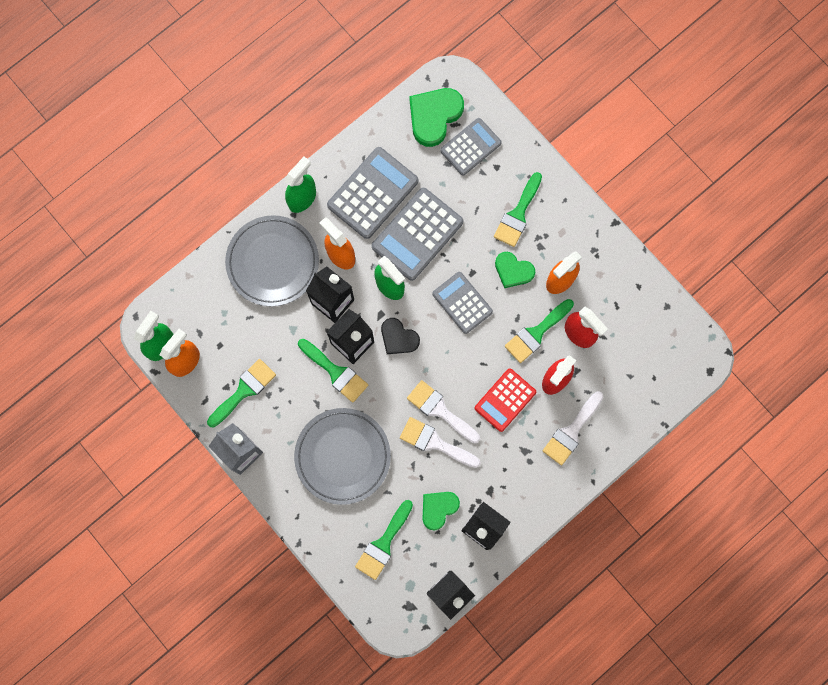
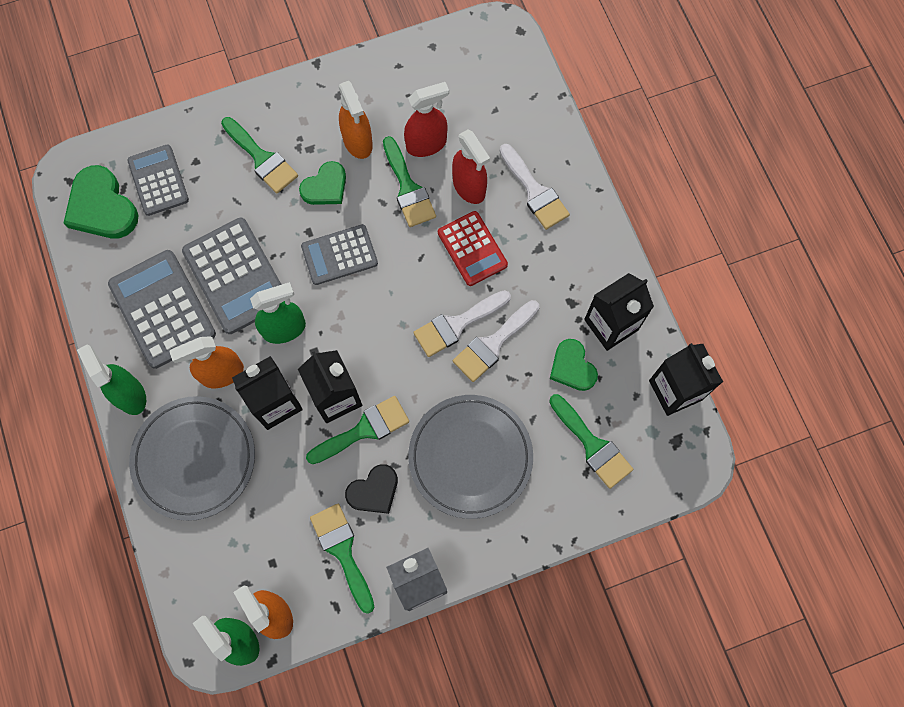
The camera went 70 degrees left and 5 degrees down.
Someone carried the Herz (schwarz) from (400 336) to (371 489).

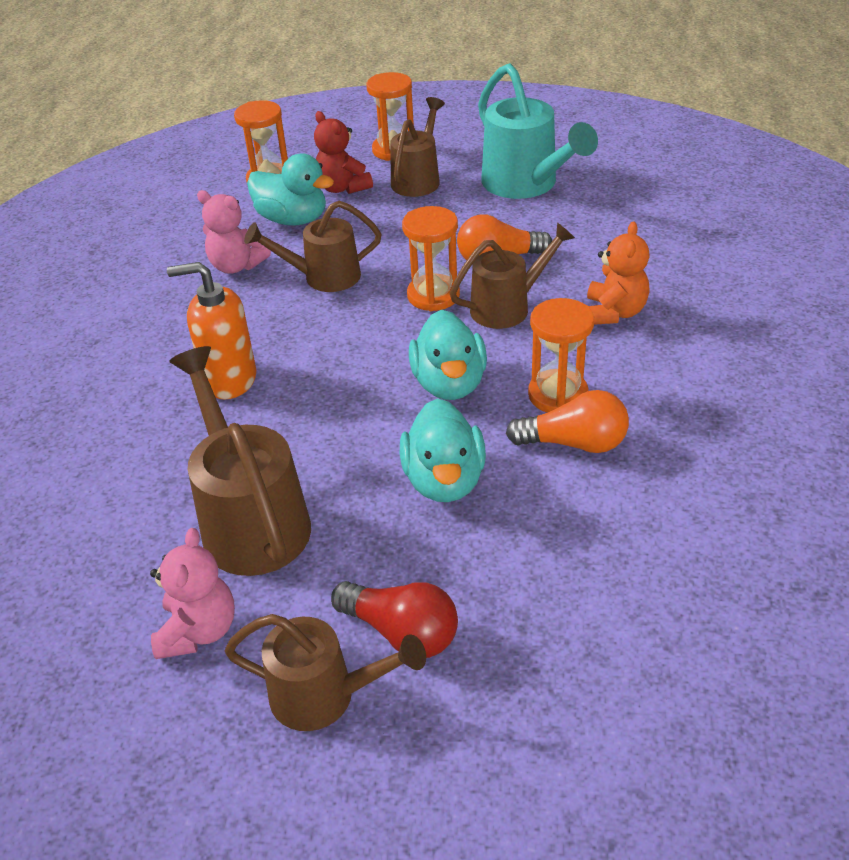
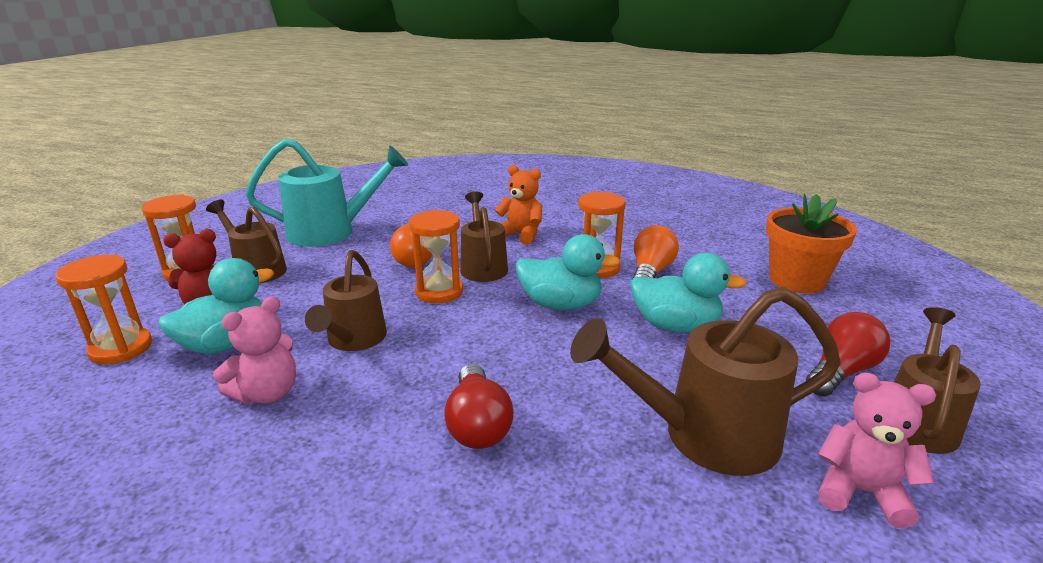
The camera went 75 degrees left and 15 degrees down.
Someone swapped the Seifenspender (orange) at (211 330) for the Glühbirne (rot) at (479 406).
Someone put down the Blumentopf (orange) at (811 243).

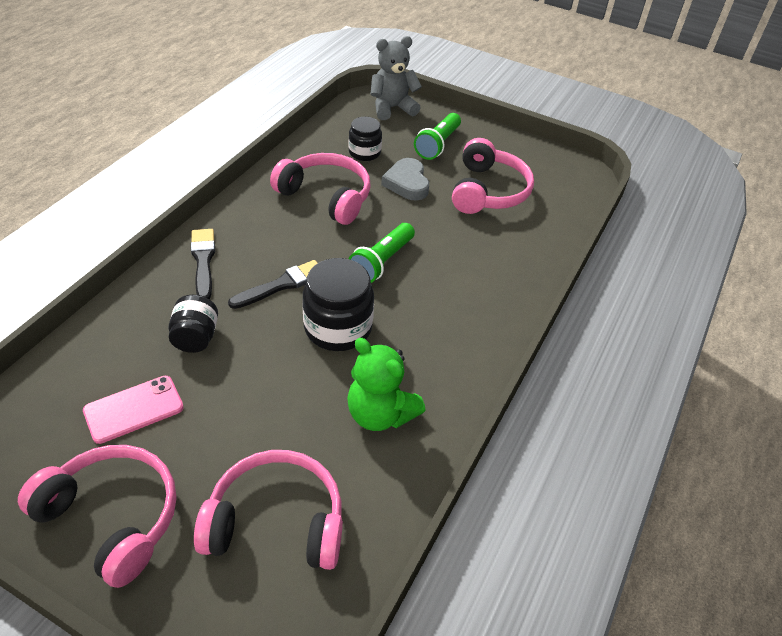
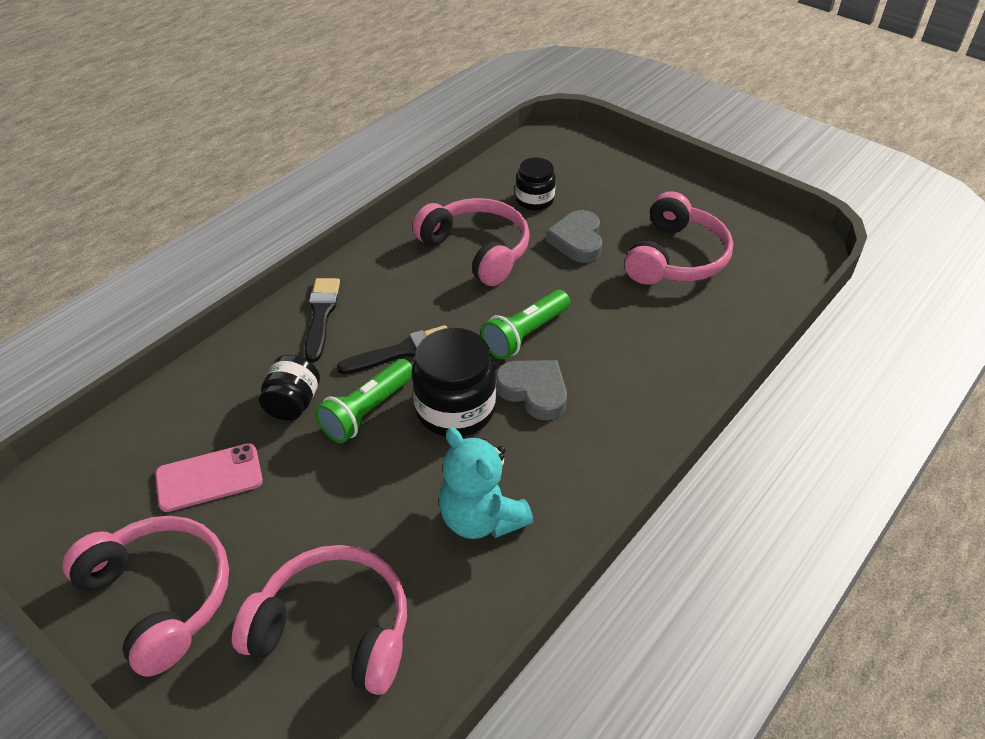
The camera went 15 degrees right and 0 degrees up.
Someone carried the Taschenlampe (grün) from (437 136) to (364 401).
Someone repainted the Teddybär (grün) at (386 384), which became the Teddybär (türkis) at (486 483).
Someone put down the Herz (grau) at (531 390).
Someone took away the Teddybär (grau) at (396 78).

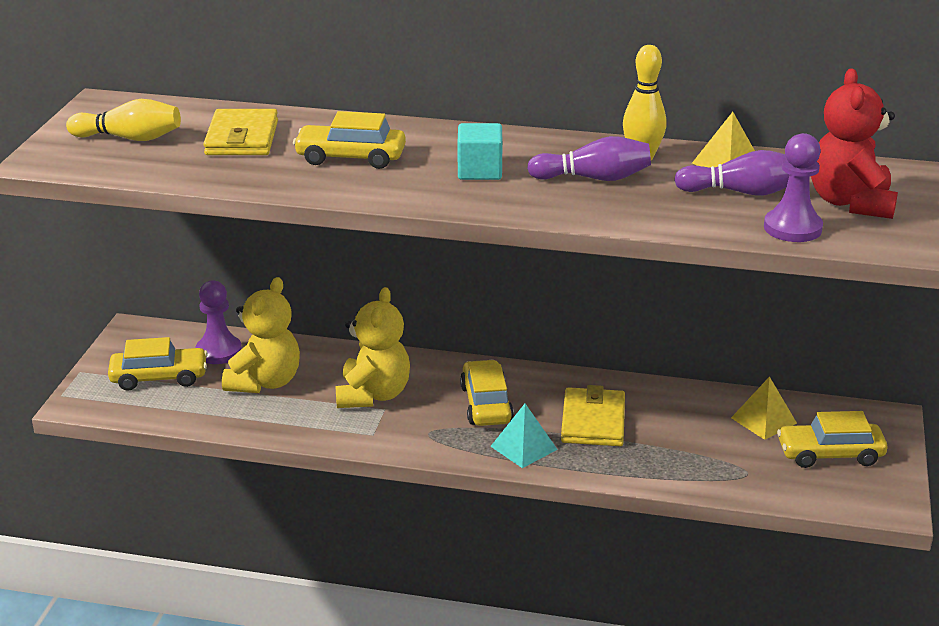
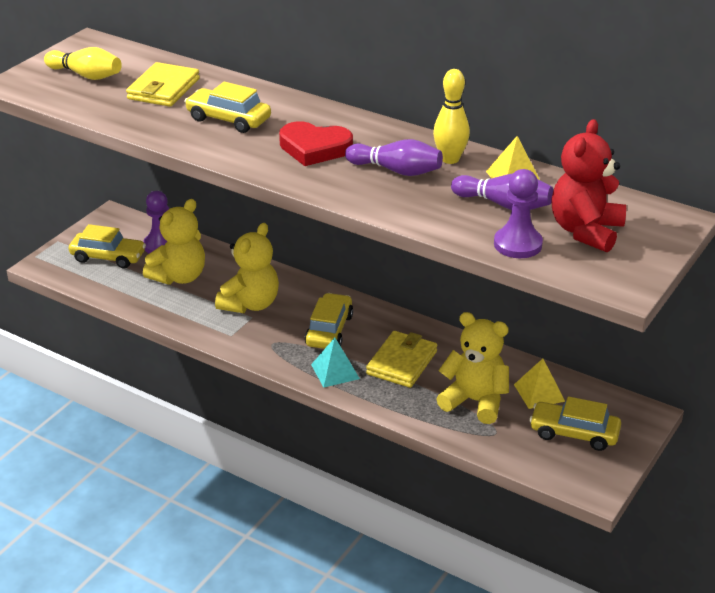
The camera went 20 degrees right and 5 degrees up.
Someone swapped the Kubus (türkis) at (480 151) for the Herz (rot) at (316 143).
Someone put down the Teddybär (gelb) at (473 368).

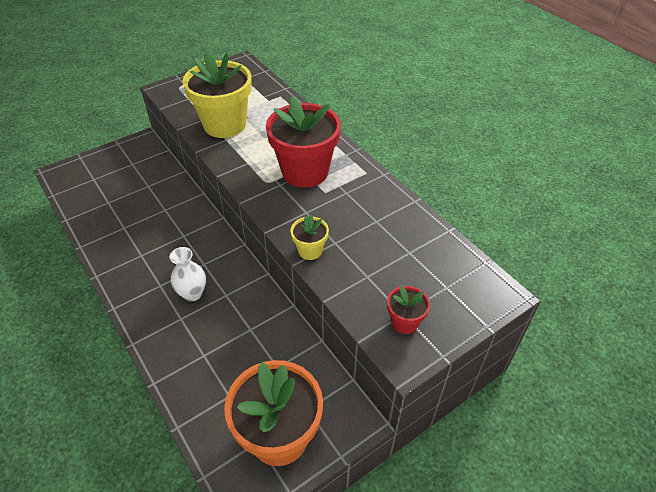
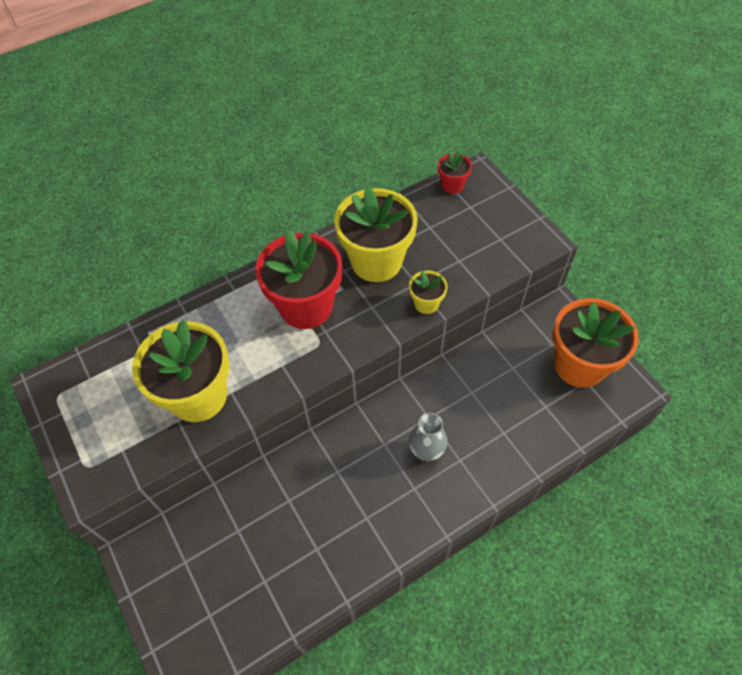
The camera went 85 degrees left and 10 degrees up.
Someone put down the Blumentopf (gelb) at (376 234).
Someone repainted the Vase (weiß) at (188 274), which became the Vase (grau) at (428 437).
Someone carried the Blumentopf (rot) from (408 310) to (455 172).

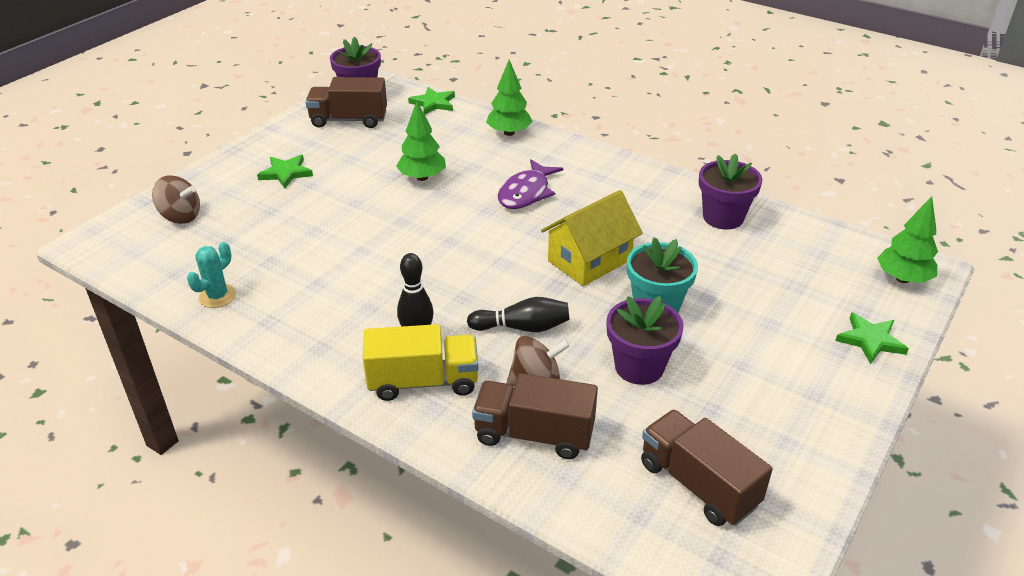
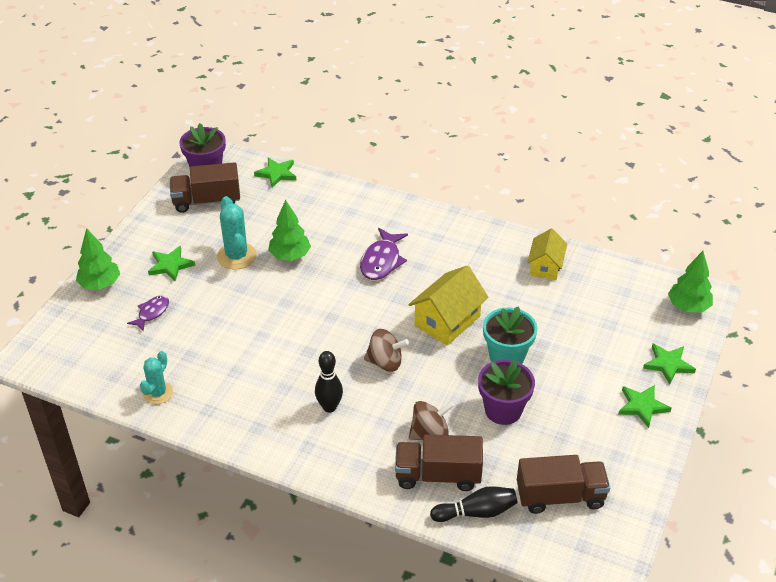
The camera went 10 degrees left and 5 degrees up.
Someone carried the Baum (grün) from (509 97) to (98 259).
Someone put down the Fisch (lila) at (148 314).
Someone put down the Kaktus (türkis) at (237 233).
Someone carried the Kreisel (braun) from (176 200) to (386 350).
Someone carried the Bowlingkegel (schwarz) from (518 314) to (474 504).
Someone rotated the Lastwagen (braun) at (707 467) by 135 degrees clockwise.
Someone swapped the Blumentopf (lila) at (731 191) for the Haus (gelb) at (547 254).
Someone put down the Stern (grün) at (645 406).
Someone took away the Lastwagen (gelb) at (420 362).

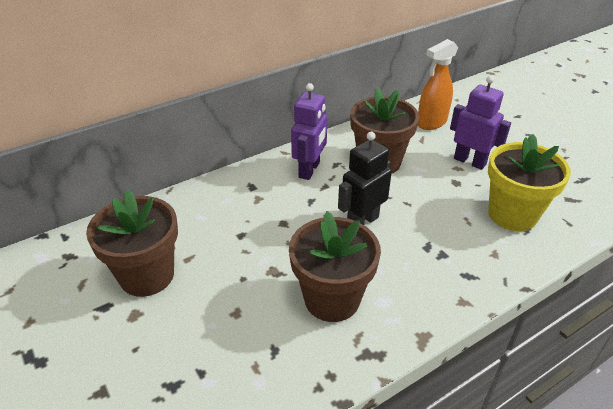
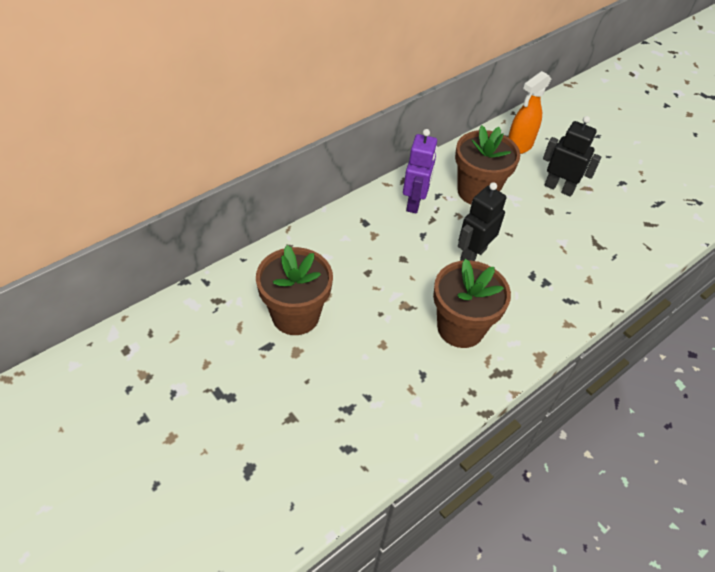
The camera went 10 degrees left and 10 degrees up.
Someone repainted the Roboter (lila) at (480 123), which became the Roboter (schwarz) at (572 156).
Someone took away the Blumentopf (gelb) at (529 182).

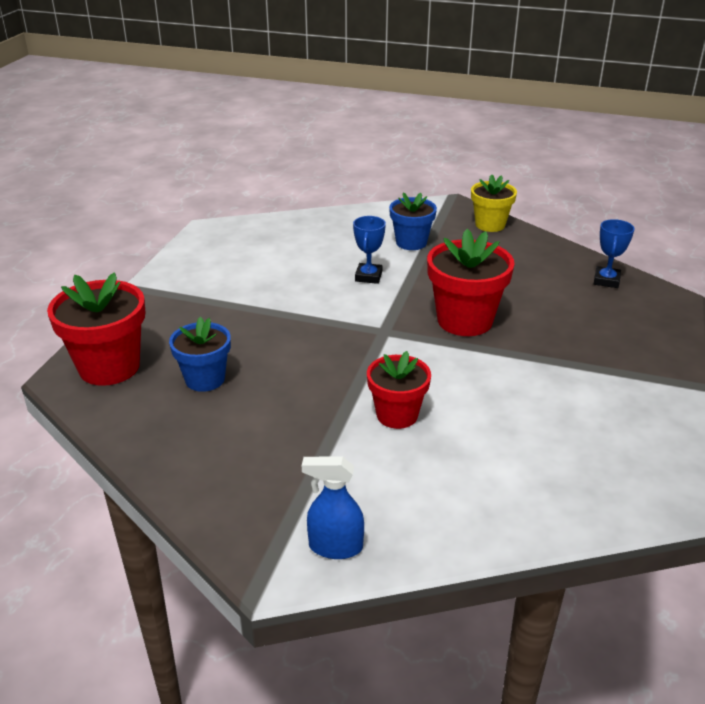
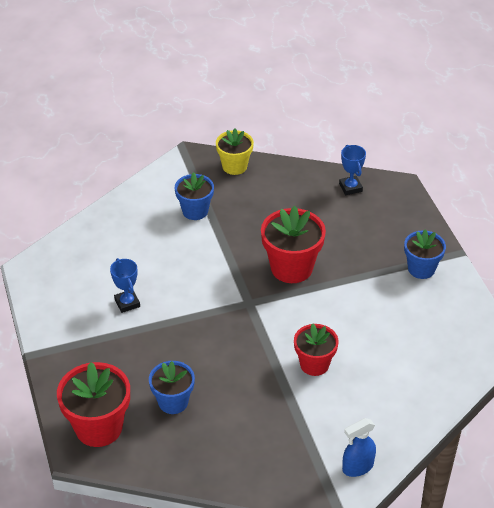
The camera went 35 degrees left and 10 degrees up.
Someone carried the Pokal (blau) from (369 250) to (125 285).
Someone put down the Blumentopf (blau) at (425 254).

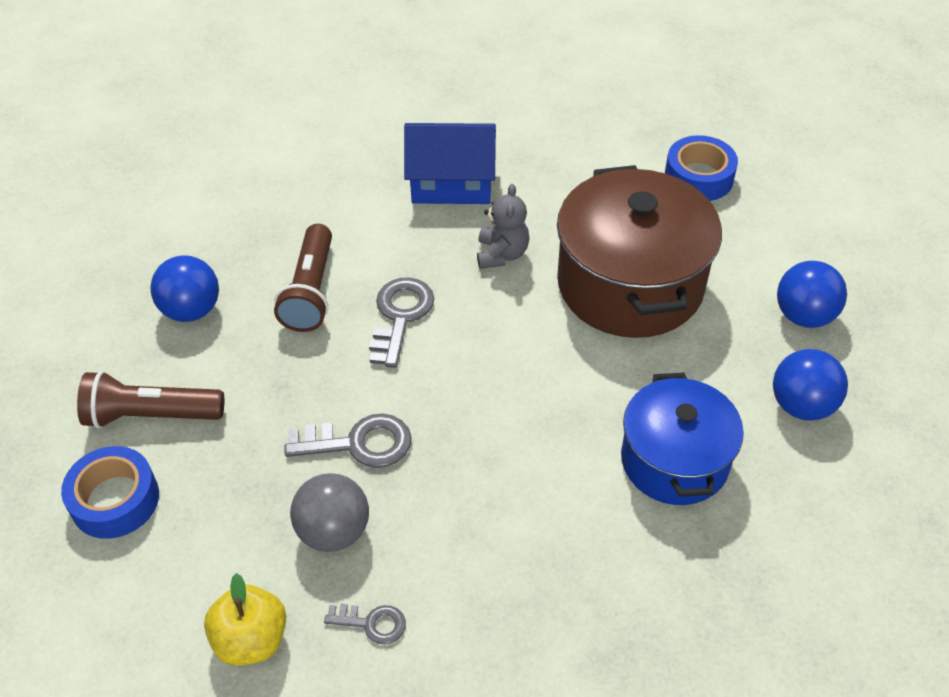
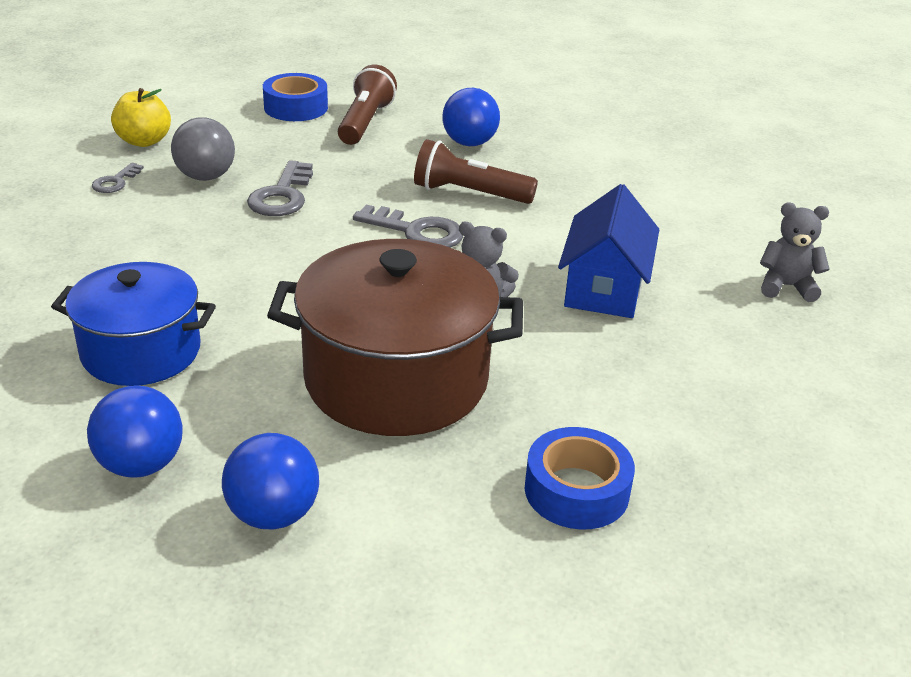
The camera went 100 degrees right and 15 degrees down.
Someone put down the Teddybär (grau) at (795 252).

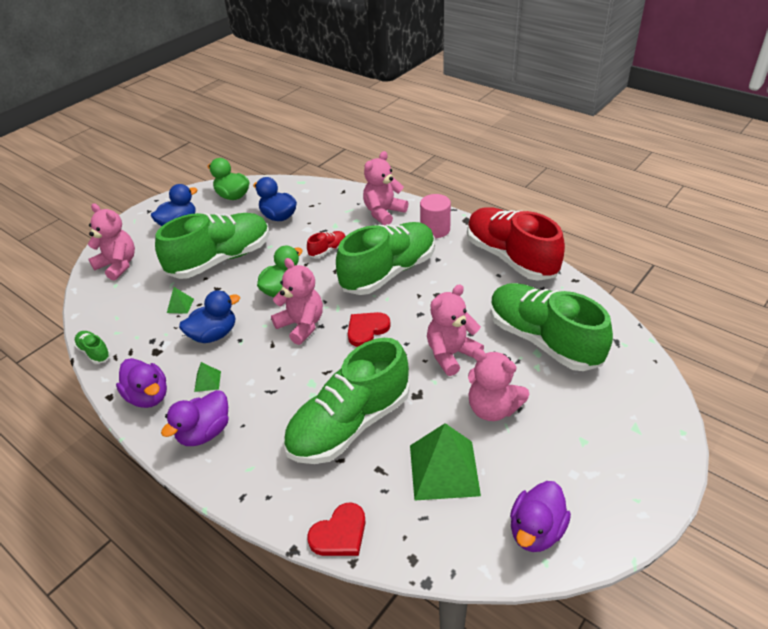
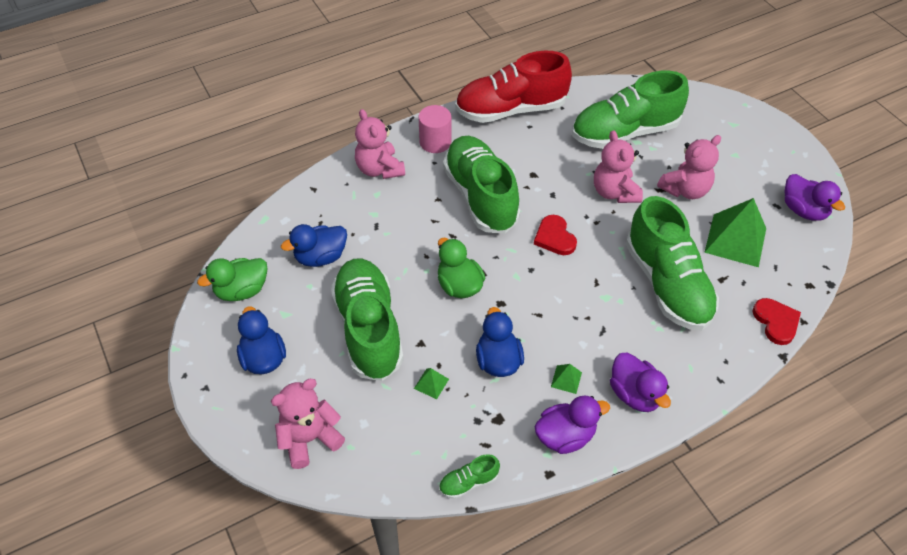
The camera went 70 degrees left and 10 degrees up.
Someone took away the Teddybär (rosa) at (297 301).
Someone took away the Schuh (rot) at (326 244).

